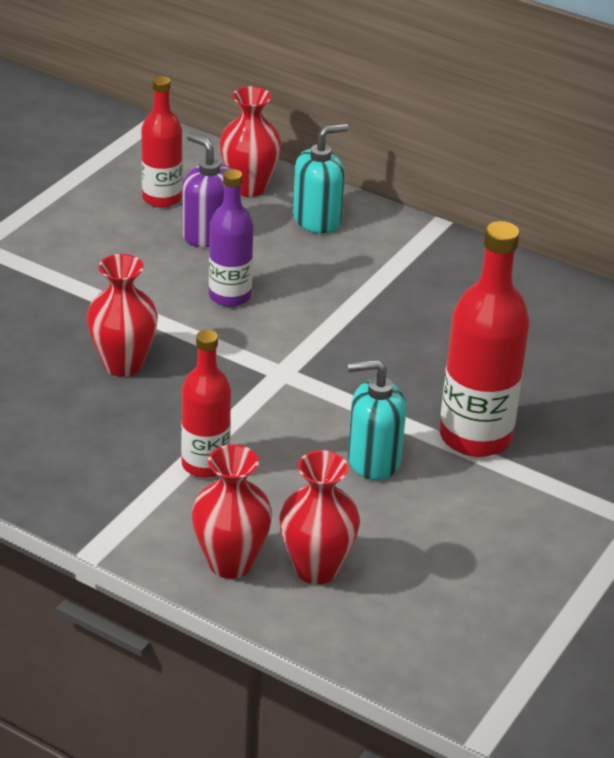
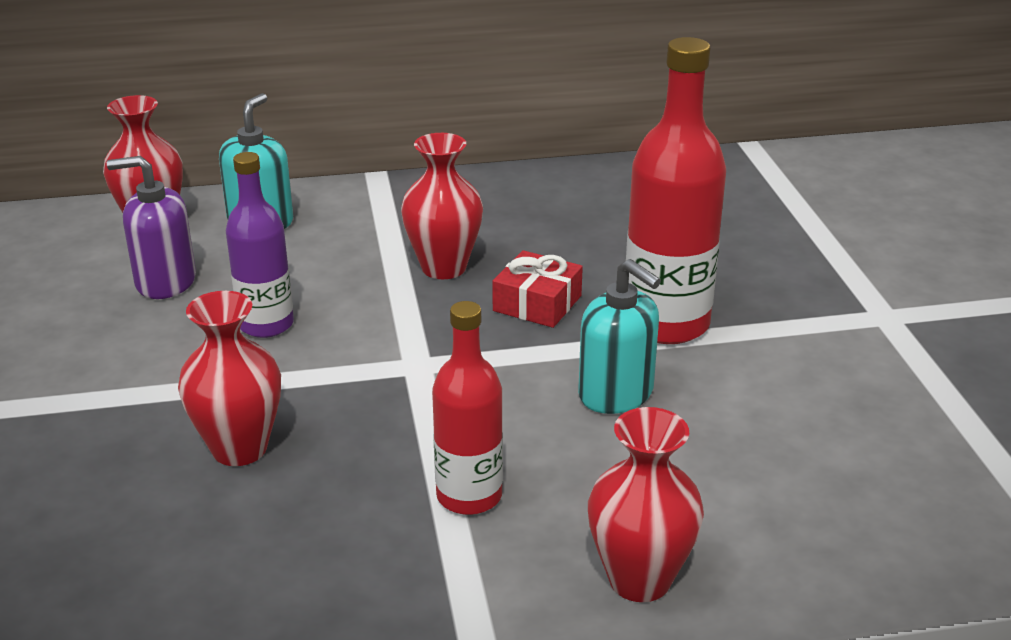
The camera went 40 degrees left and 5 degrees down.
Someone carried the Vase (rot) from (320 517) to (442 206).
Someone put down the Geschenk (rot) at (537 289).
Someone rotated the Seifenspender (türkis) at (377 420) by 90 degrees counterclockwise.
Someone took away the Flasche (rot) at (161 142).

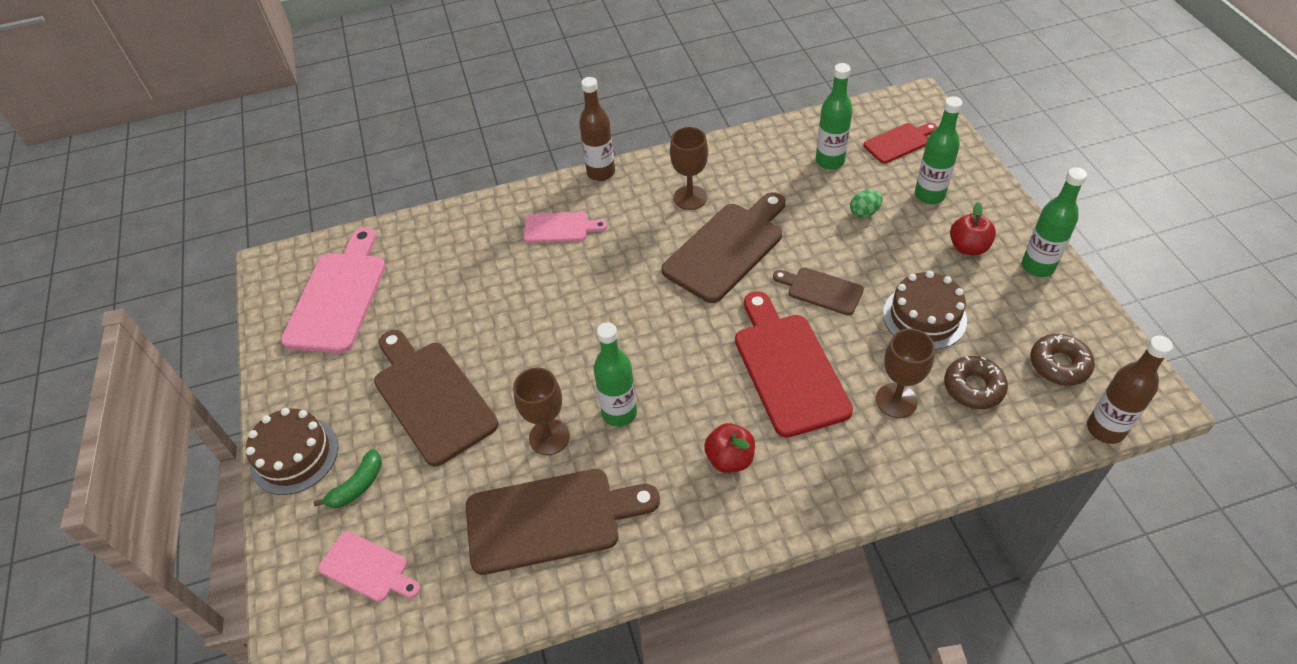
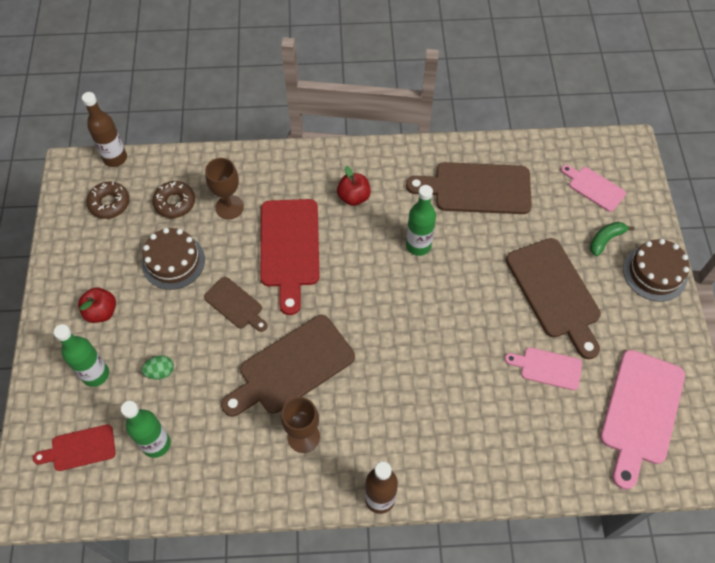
The camera went 170 degrees left and 10 degrees up.
Someone carried the Schneidebrett (rosa) from (565 227) to (543 368).
Someone took away the Kelch (braun) at (541 411).
Someone took away the Flasche (grün) at (1054 222).

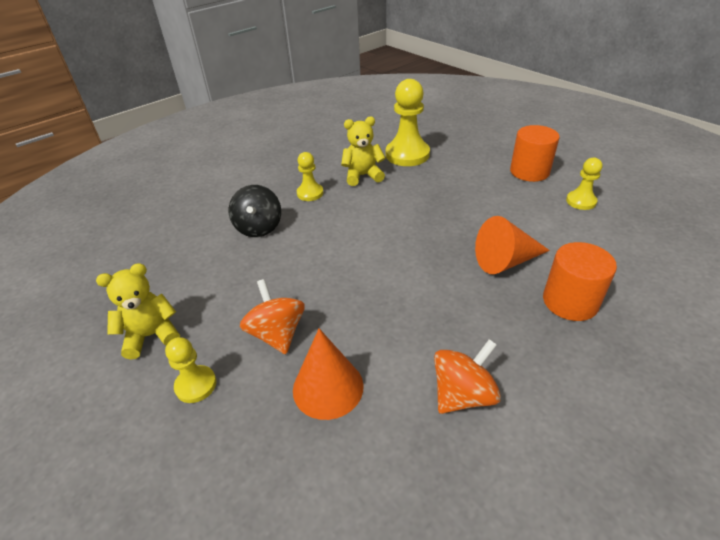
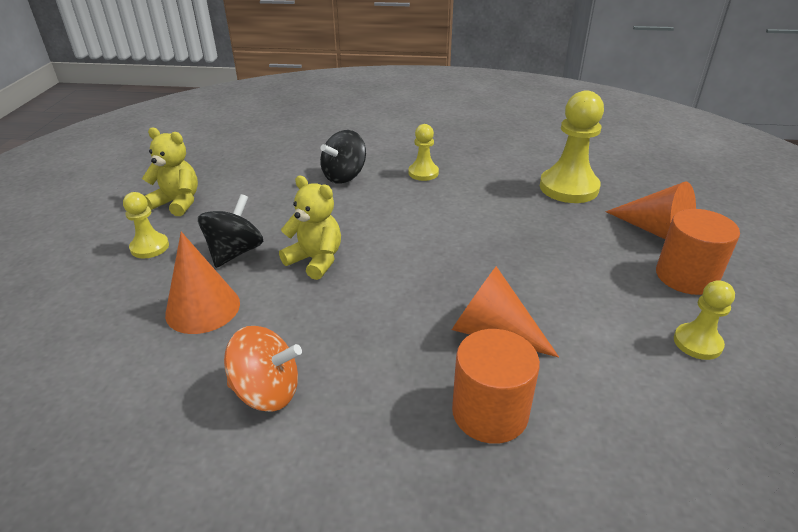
The camera went 45 degrees right and 5 degrees down.
Someone repainted the Kreisel (orange) at (272 316), which became the Kreisel (schwarz) at (230 231).
Someone carried the Teddybär (gelb) from (363 151) to (310 228).
Someone put down the Kegel (orange) at (651 210).

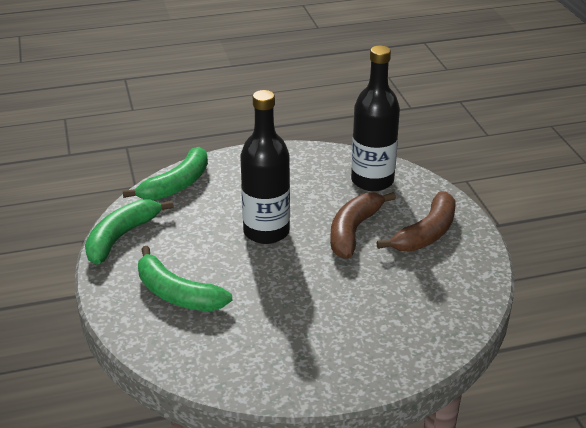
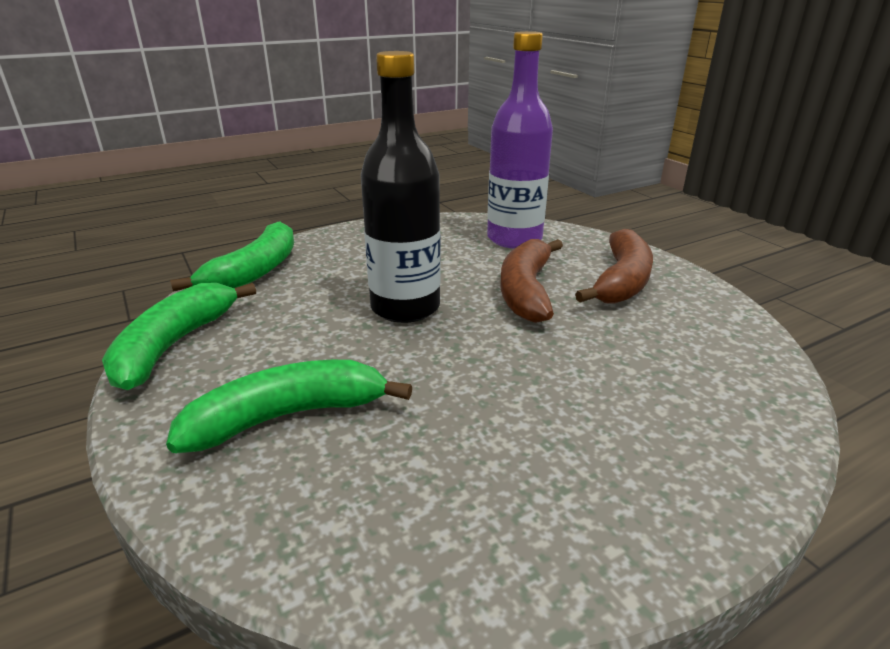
The camera went 15 degrees left and 5 degrees down.
Someone rotated the Banane (grün) at (185 278) by 135 degrees clockwise.
Someone repainted the Flasche (schwarz) at (375 118), which became the Flasche (lila) at (520 139).

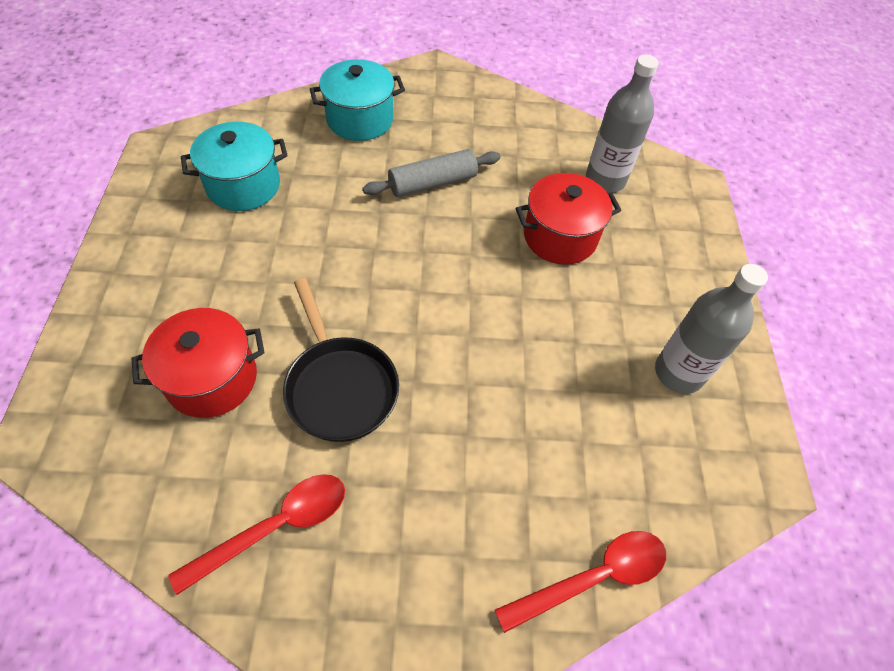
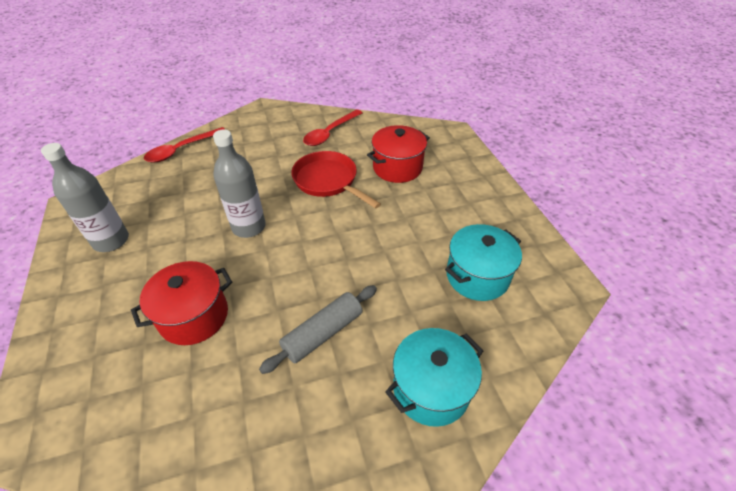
The camera went 165 degrees right and 10 degrees down.
Someone carried the Flasche (grau) from (622 124) to (239 184).
Someone repainted the Pfanne (schwarz) at (341 360), which became the Pfanne (rot) at (336 180).

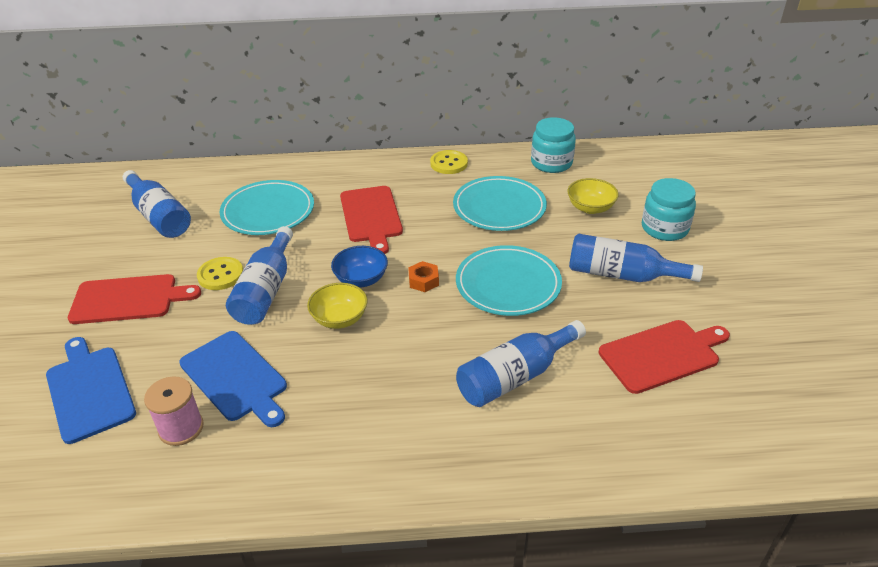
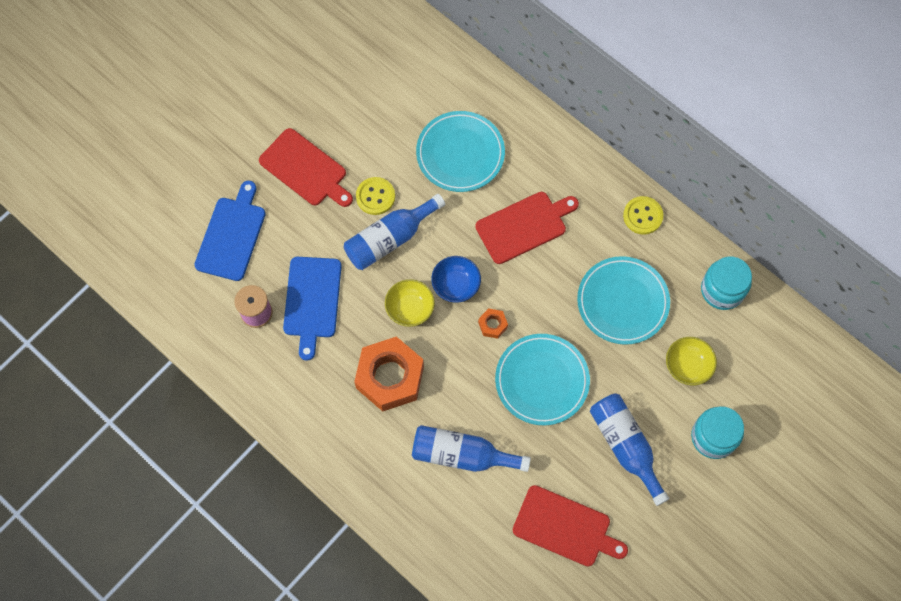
The camera went 45 degrees right and 30 degrees up.
Someone put down the Sechskantmutter (orange) at (389 374).
Someone rotated the Schneidebrett (rot) at (371 220) by 150 degrees counterclockwise.
Someone took away the Flasche (blau) at (157 204).

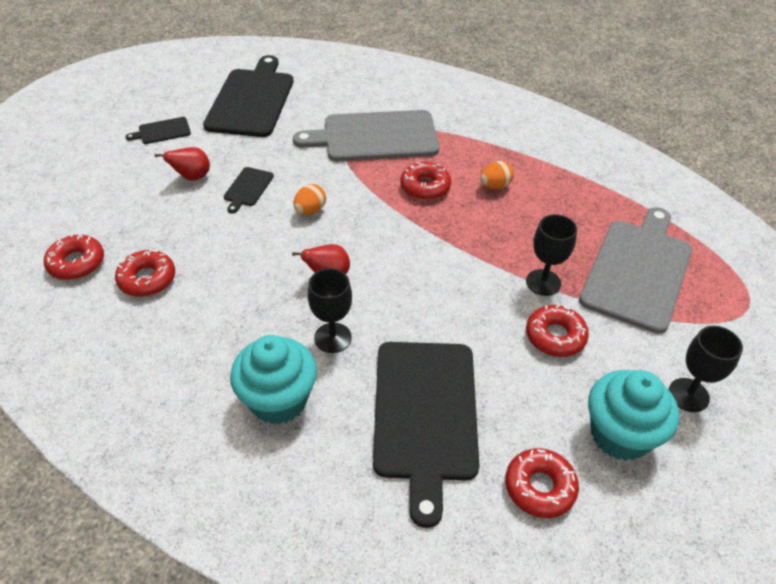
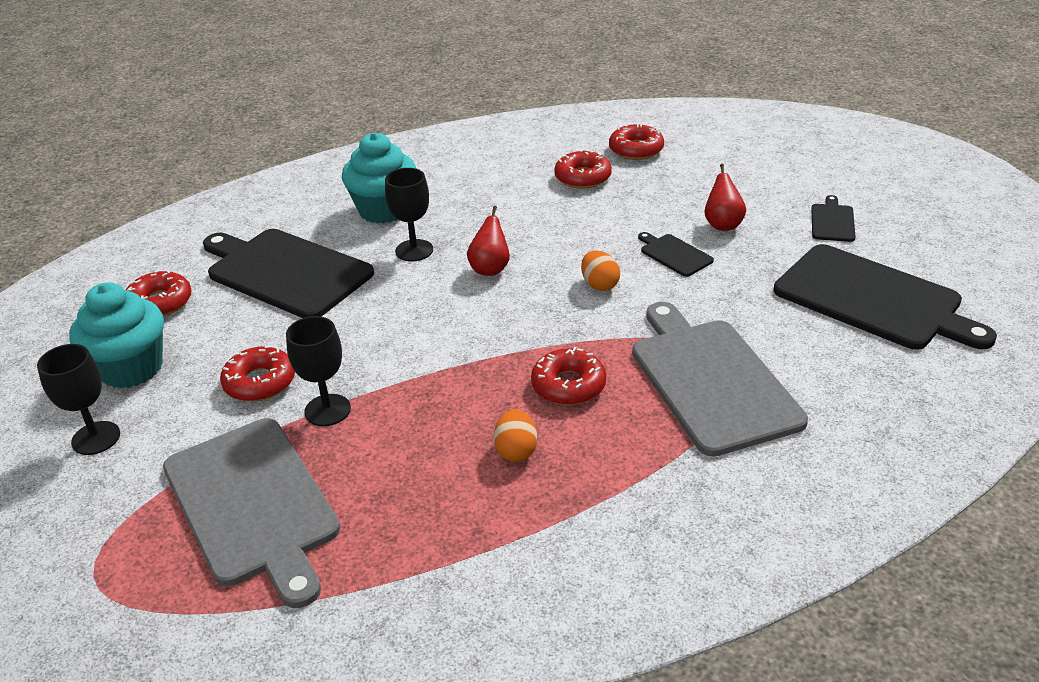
The camera went 125 degrees right and 10 degrees down.
Someone rotated the Schneidebrett (grau) at (366 136) by 45 degrees counterclockwise.

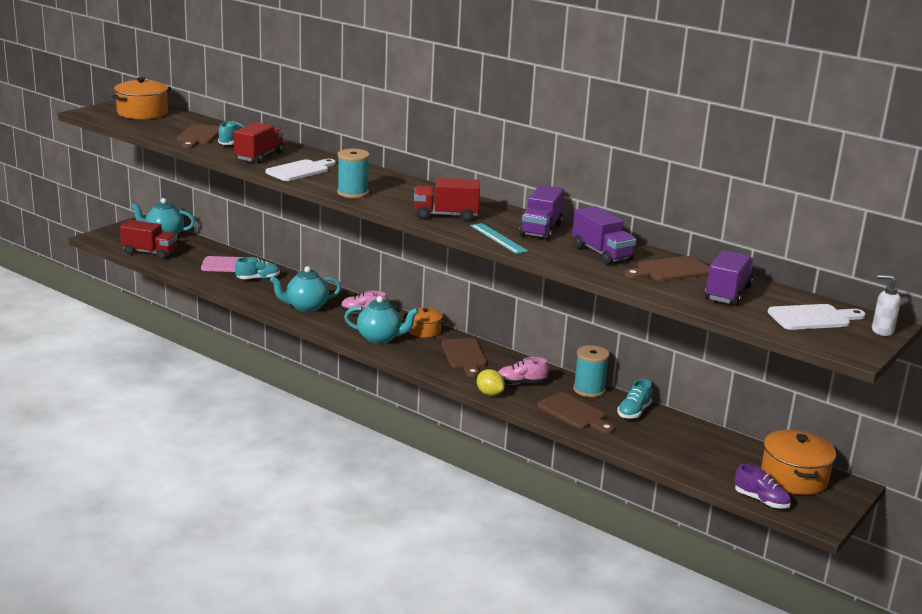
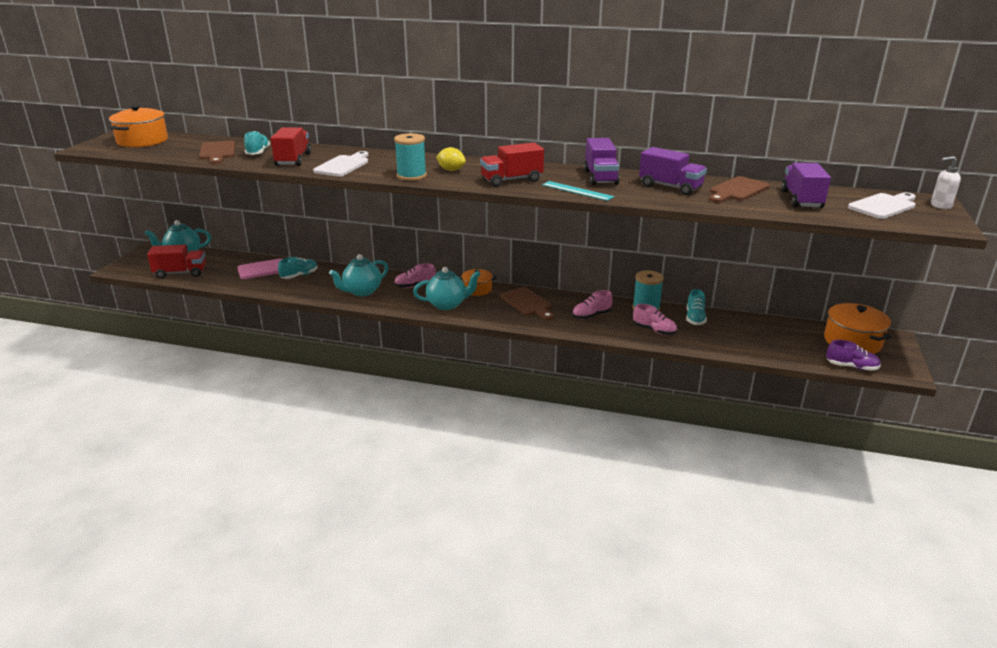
The camera went 20 degrees left and 5 degrees up.
Someone carried the Zitrone (gelb) from (491 382) to (451 159).
Someone swapped the Schneidebrett (braun) at (576 413) for the Schuh (rosa) at (655 319).

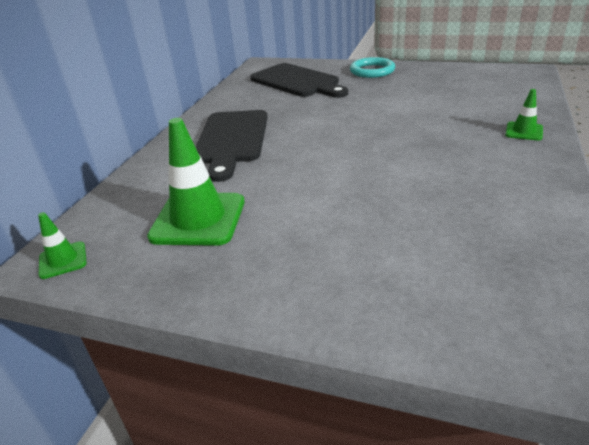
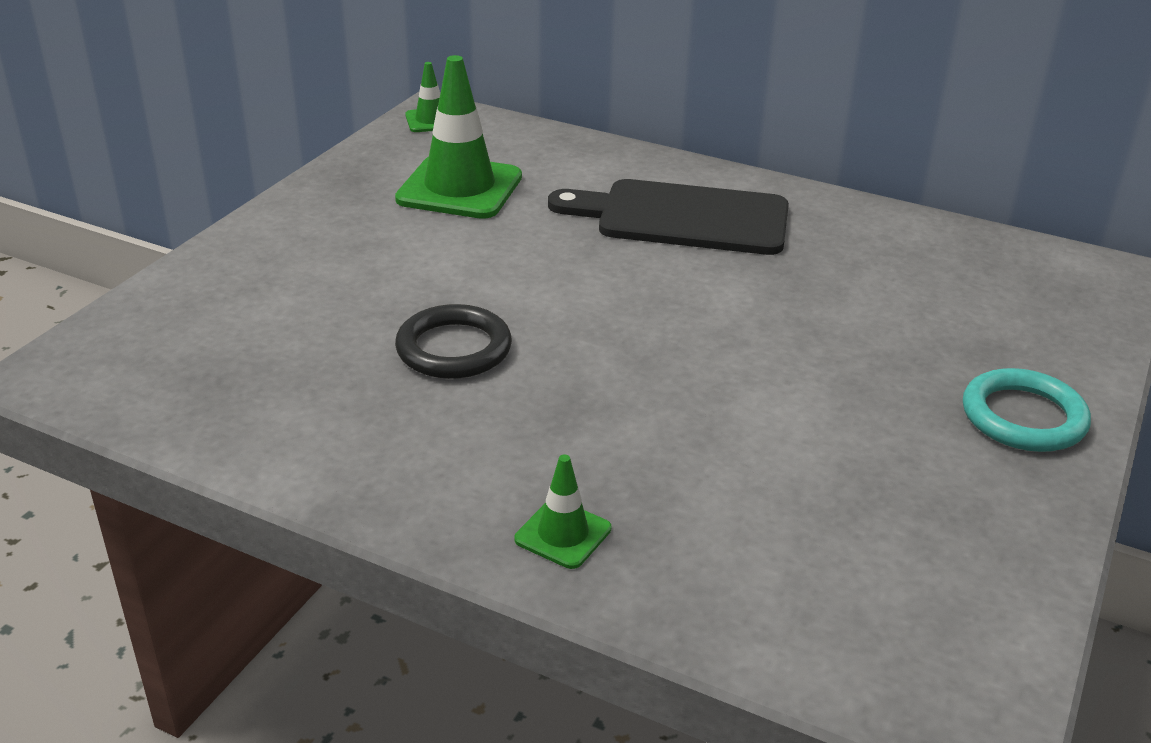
The camera went 95 degrees right and 0 degrees up.
Someone put down the Ring (schwarz) at (453 341).
Someone took away the Schneidebrett (schwarz) at (299 80).

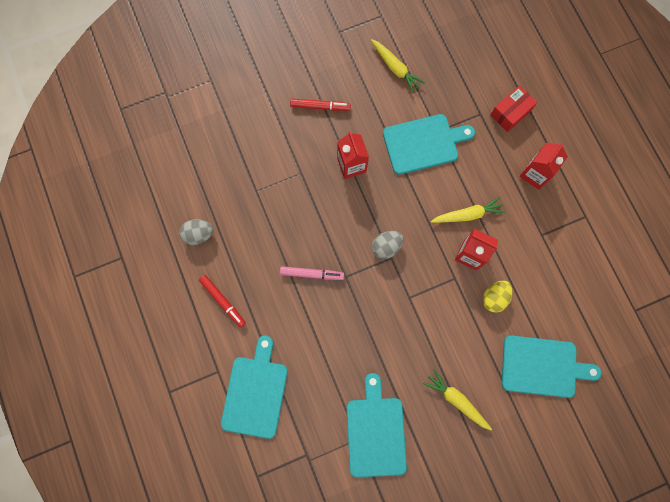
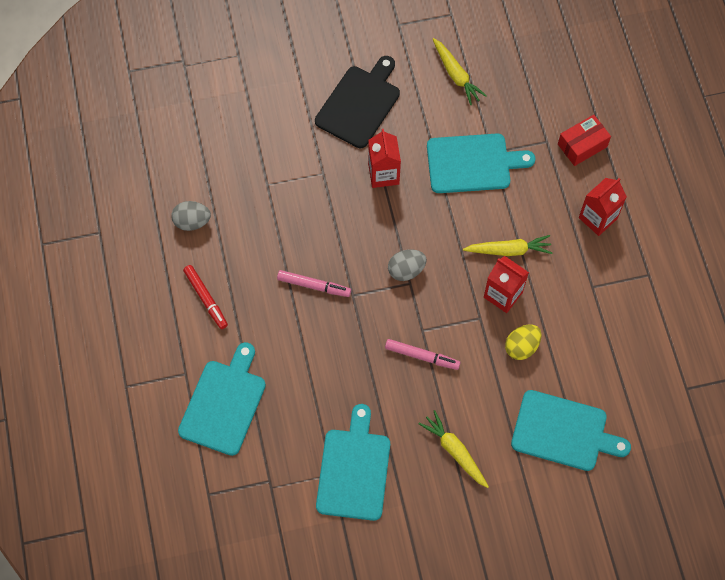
The camera went 10 degrees right and 10 degrees down.
Someone swapped the Filzstift (rot) at (320 104) for the Schneidebrett (schwarz) at (357 102).
Someone put down the Filzstift (rosa) at (422 354).

